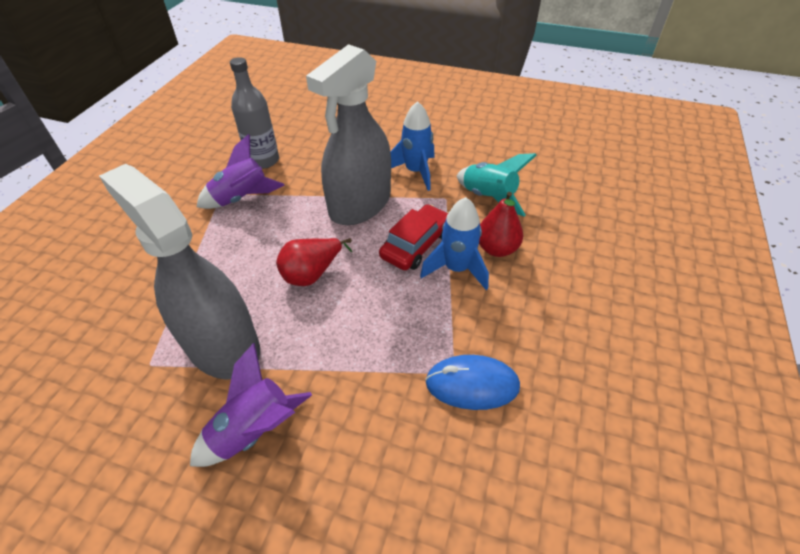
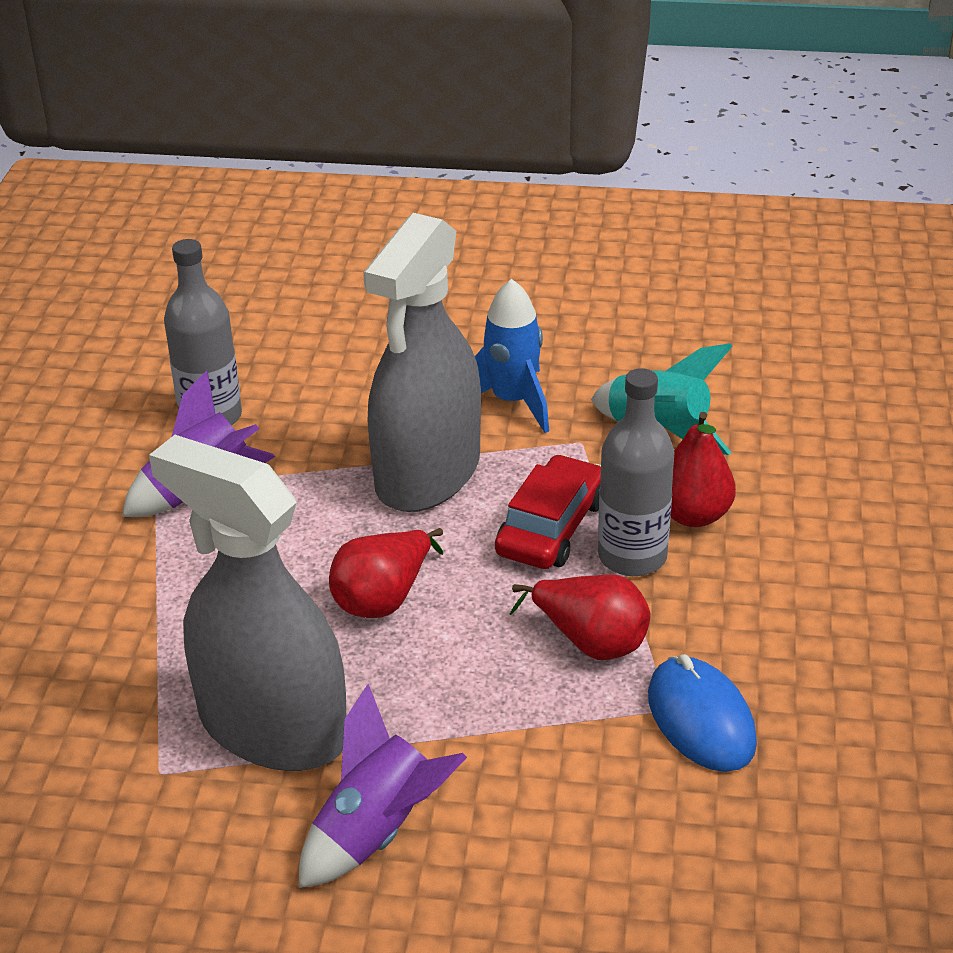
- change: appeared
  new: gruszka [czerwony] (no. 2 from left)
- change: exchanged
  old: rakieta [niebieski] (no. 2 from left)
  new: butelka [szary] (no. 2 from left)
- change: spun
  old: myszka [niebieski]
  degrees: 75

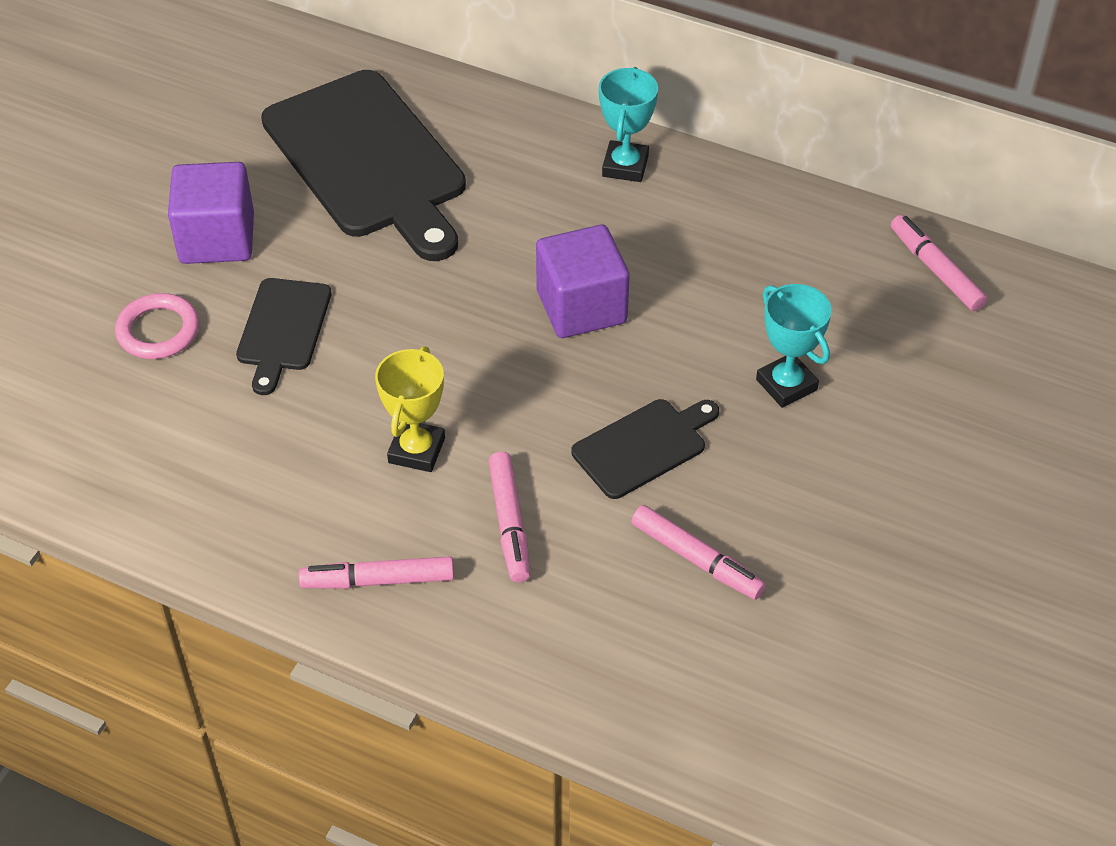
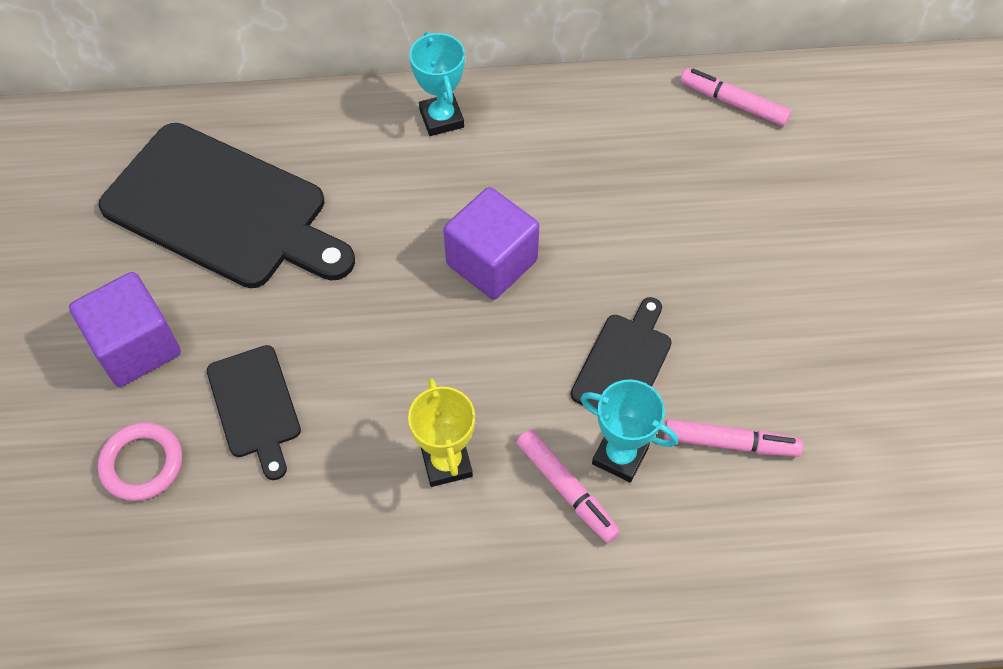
- change: missing
  old: flamaster [różowy] (no. 1 from left)
- change: relocated
  old: puchar [turkusowy] (no. 2 from left)

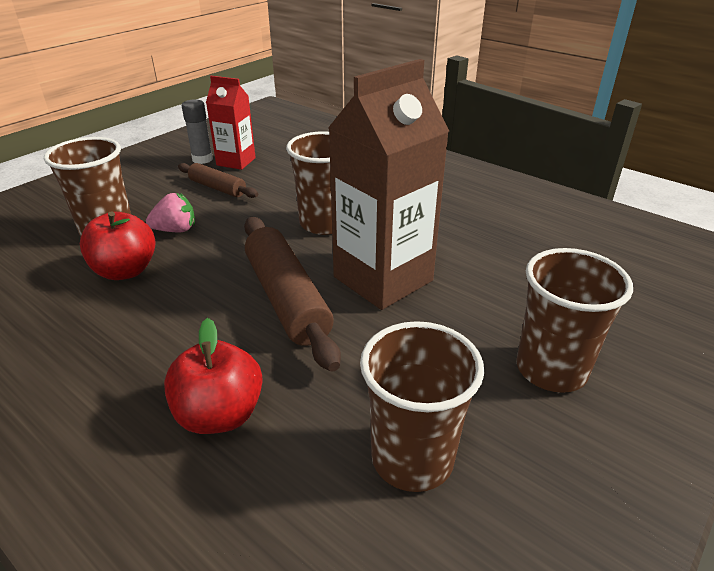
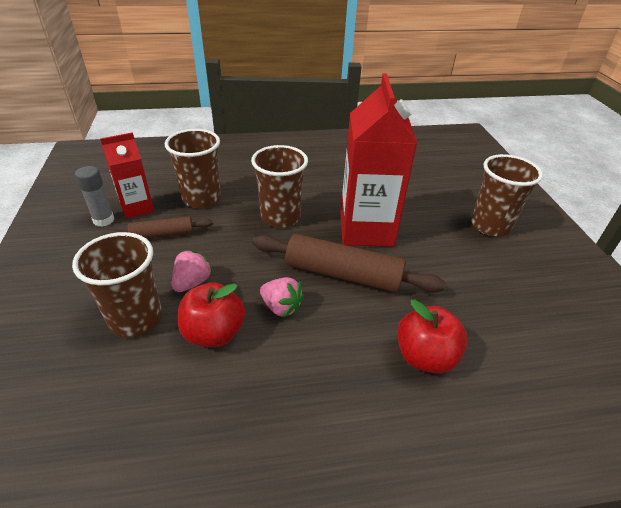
- change: appeared
  new: truskawka [różowy] (no. 2 from left)
- change: relocated
  old: szklanka [brązowy] (no. 3 from left in the first image)
  new: szklanka [brązowy] (no. 2 from left)
- change: colour
  old: karton mleka [brązowy]
  new: karton mleka [czerwony] (no. 2 from left)

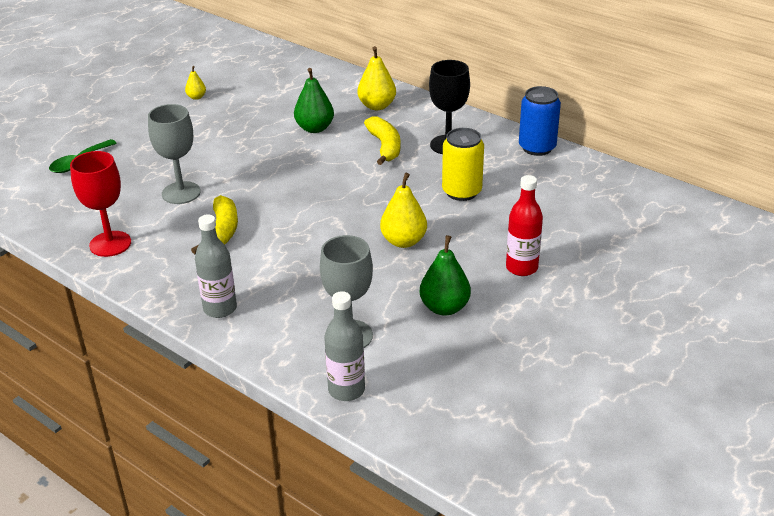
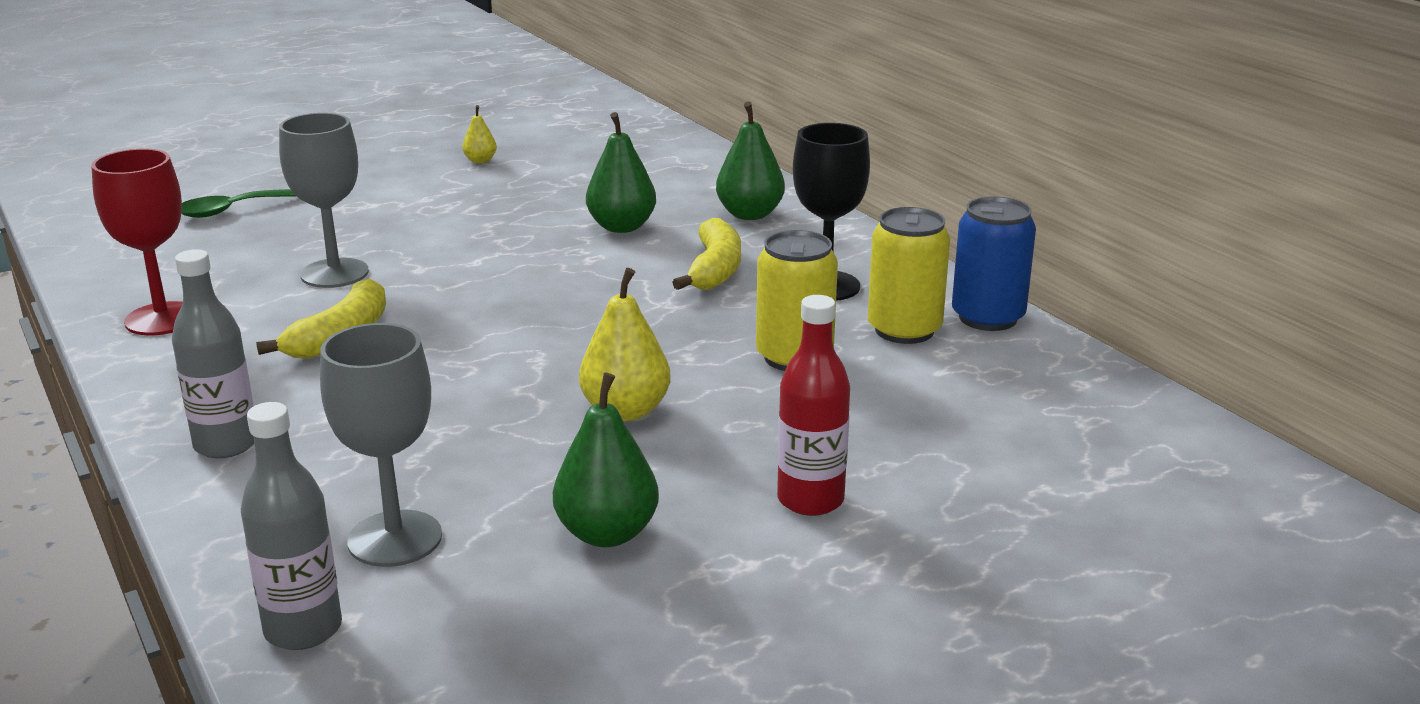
- change: appeared
  new: puszka [żółty] (no. 2 from left)
- change: colour
  old: gruszka [żółty] (no. 2 from left)
  new: gruszka [zielony] (no. 3 from left)

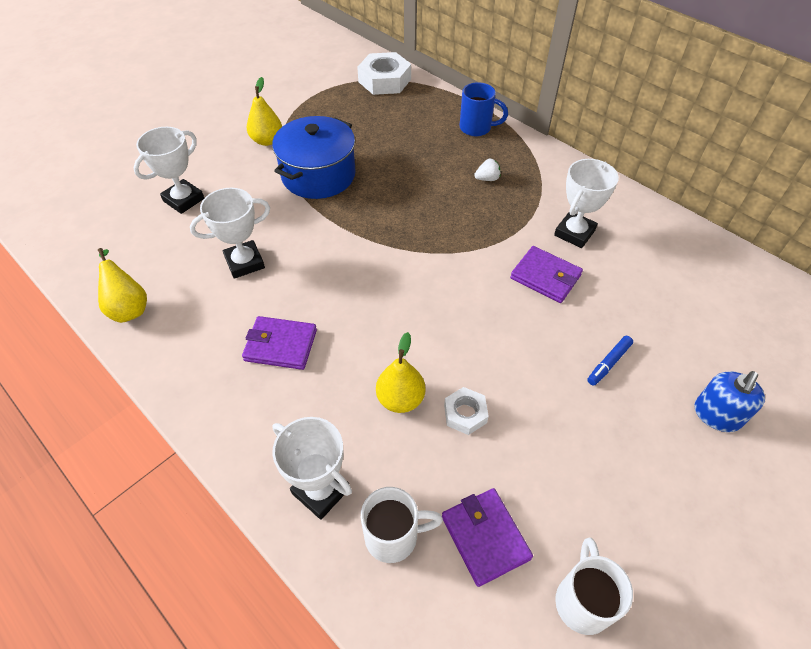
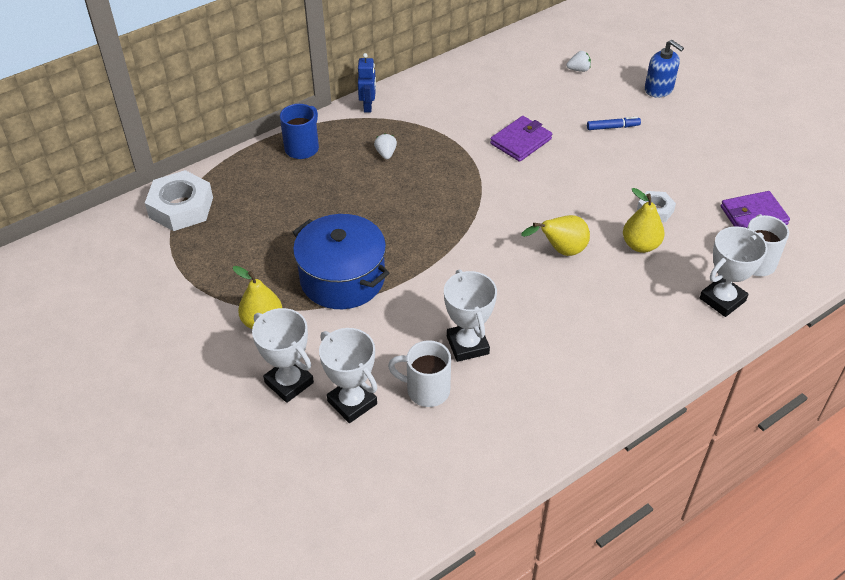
- change: missing
  old: portfel [fioletowy] (no. 1 from left)
- change: appeared
  new: robot [niebieski]
- change: appeared
  new: truskawka [biały] (no. 2 from left)
- change: relocated
  old: gruszka [żółty] (no. 1 from left in the first image)
  new: gruszka [żółty] (no. 2 from left)
- change: relocated
  old: puchar [biały] (no. 4 from left in the first image)
  new: puchar [biały] (no. 1 from left)
- change: relocated
  old: kubek [biały] (no. 2 from left in the first image)
  new: kubek [biały] (no. 1 from left)
- change: spun
  old: flamaster [niebieski]
  degrees: -60

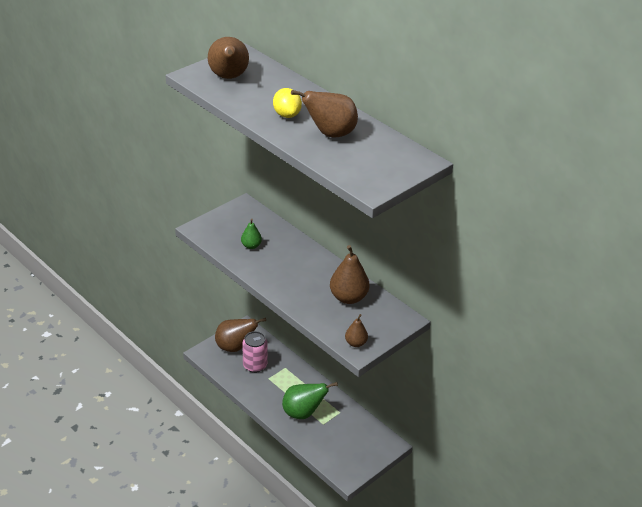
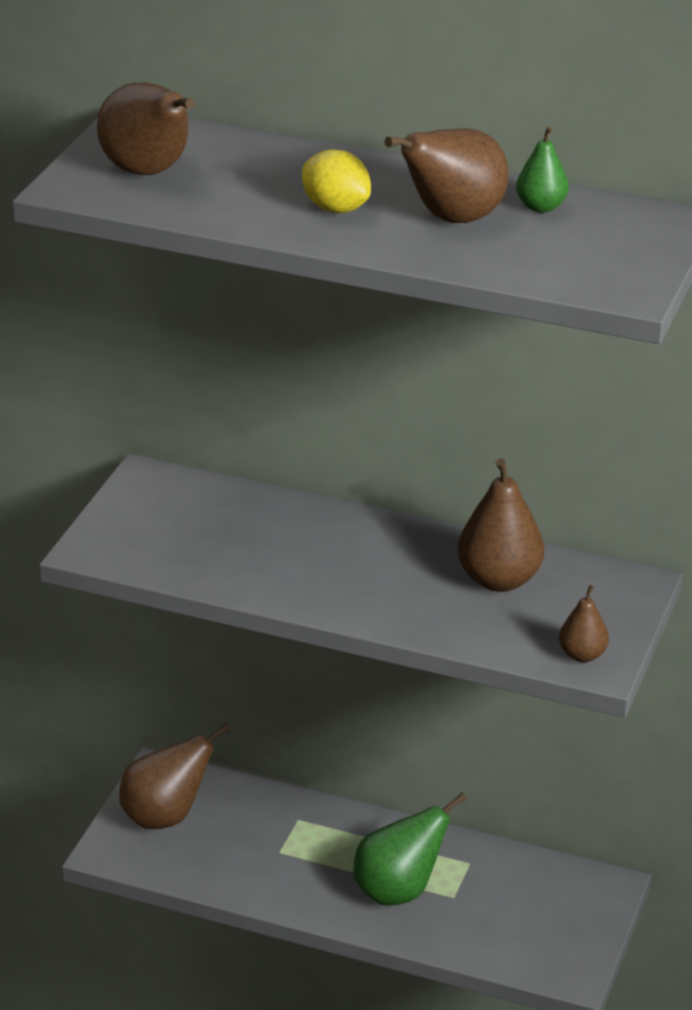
- change: missing
  old: puszka [różowy]
- change: relocated
  old: gruszka [zielony] (no. 1 from left in the first image)
  new: gruszka [zielony] (no. 2 from left)

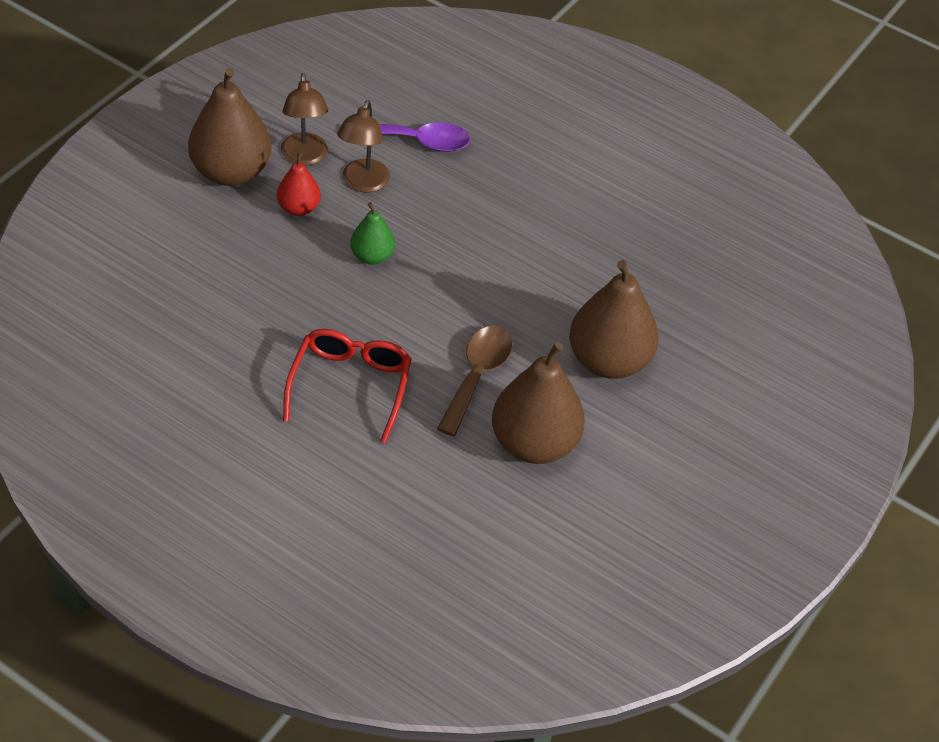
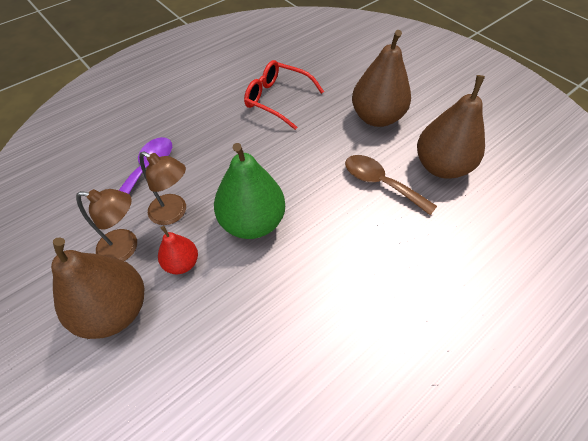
- change: relocated
  old: okulary [czerwony]
- change: size
  old: gruszka [zielony]
  factor: 1.9

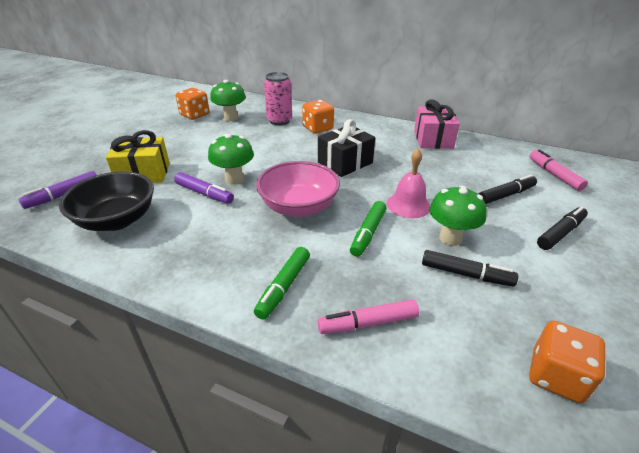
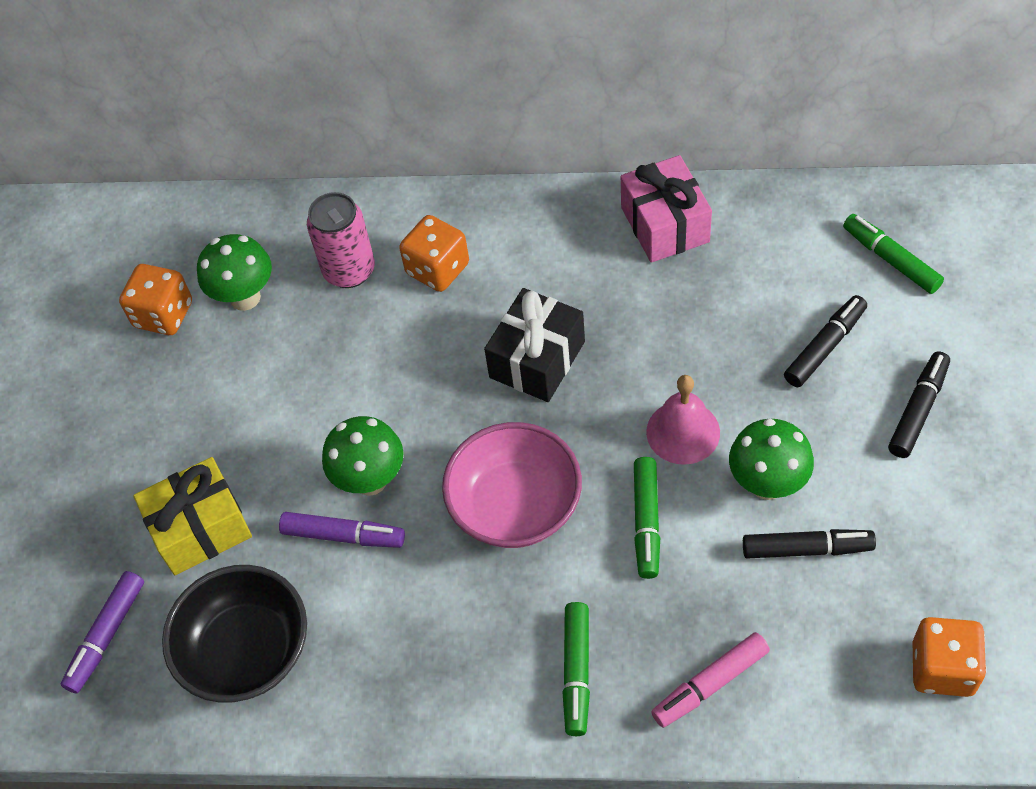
- change: colour
  old: flamaster [różowy] (no. 2 from left)
  new: flamaster [zielony] (no. 3 from left)

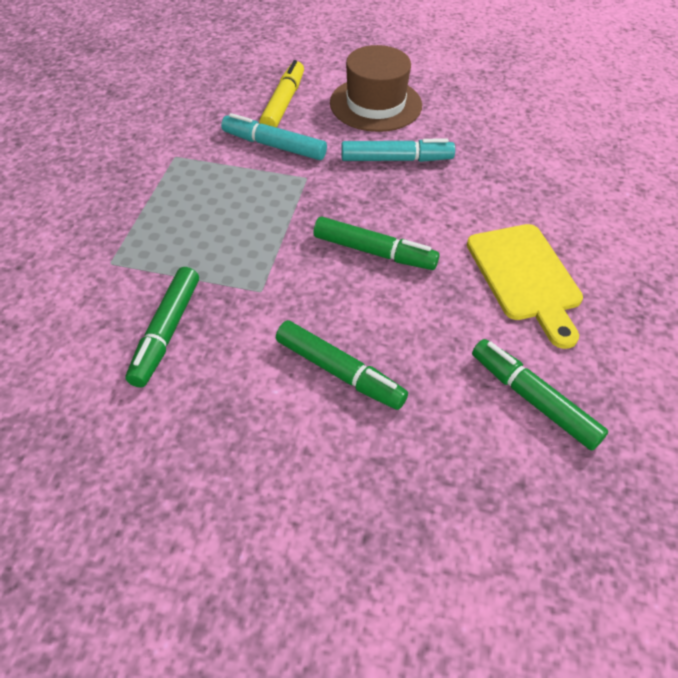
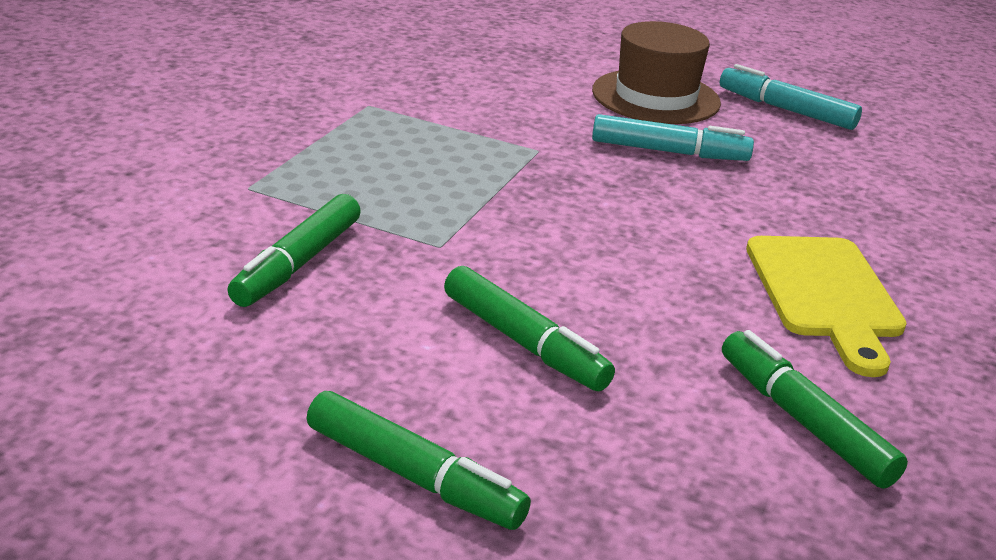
- change: missing
  old: flamaster [żółty]
- change: relocated
  old: flamaster [turkusowy] (no. 1 from left in the first image)
  new: flamaster [turkusowy] (no. 2 from left)
- change: relocated
  old: flamaster [zielony] (no. 3 from left in the first image)
  new: flamaster [zielony] (no. 2 from left)

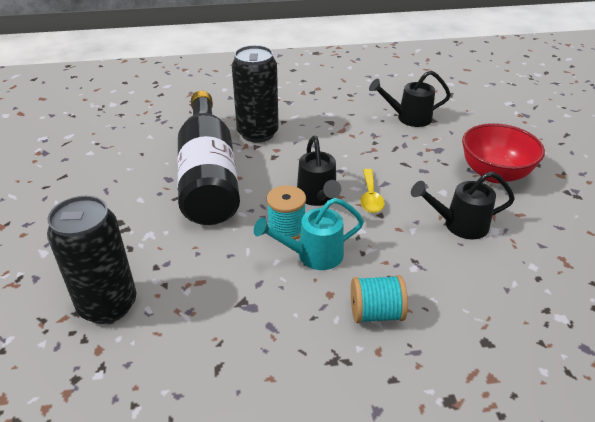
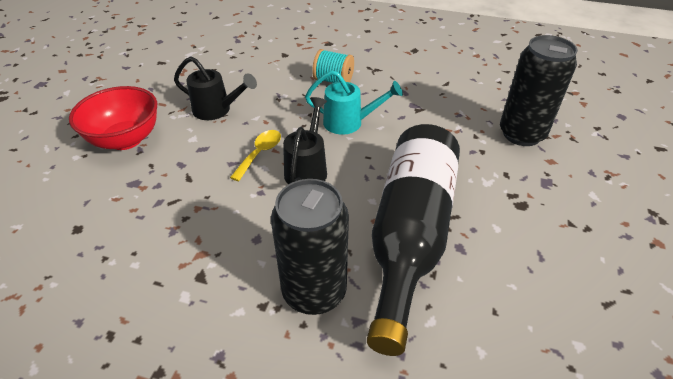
- change: missing
  old: szpulka [turkusowy] (no. 1 from left)
- change: missing
  old: konewka [czarny] (no. 2 from left)

